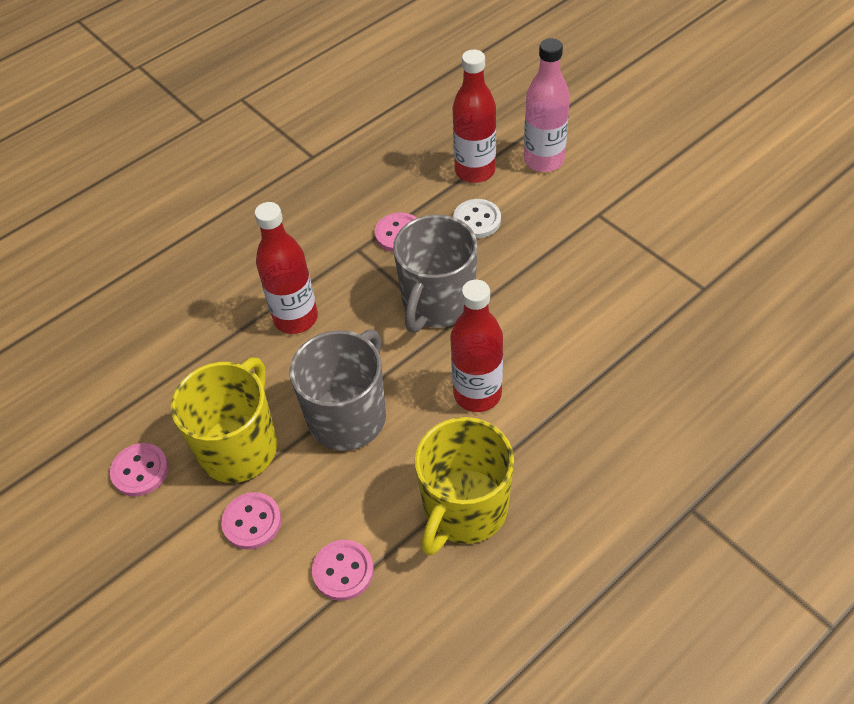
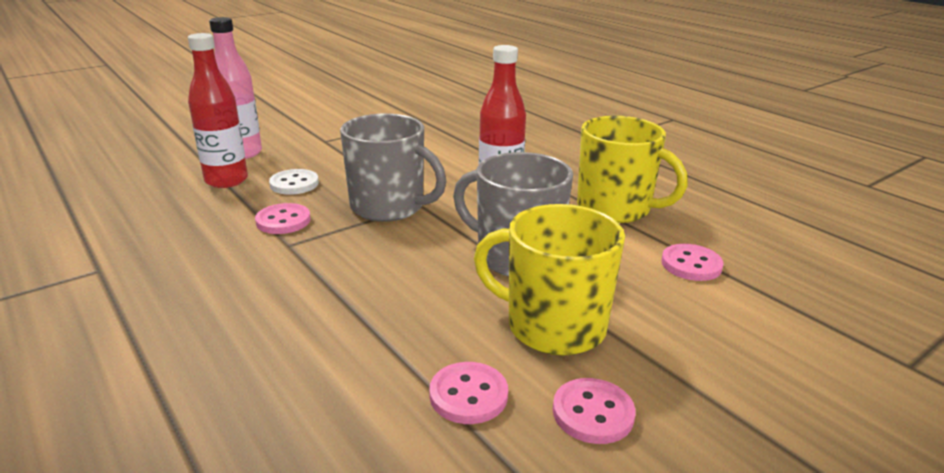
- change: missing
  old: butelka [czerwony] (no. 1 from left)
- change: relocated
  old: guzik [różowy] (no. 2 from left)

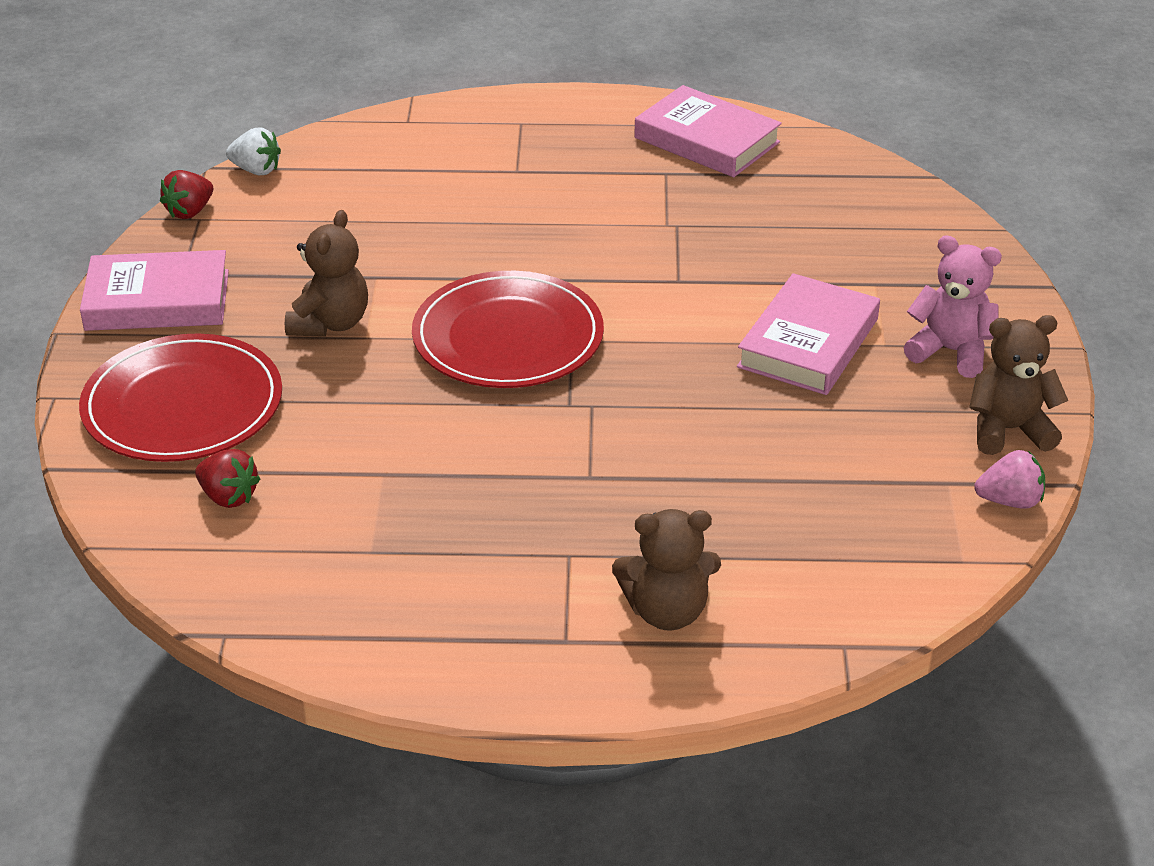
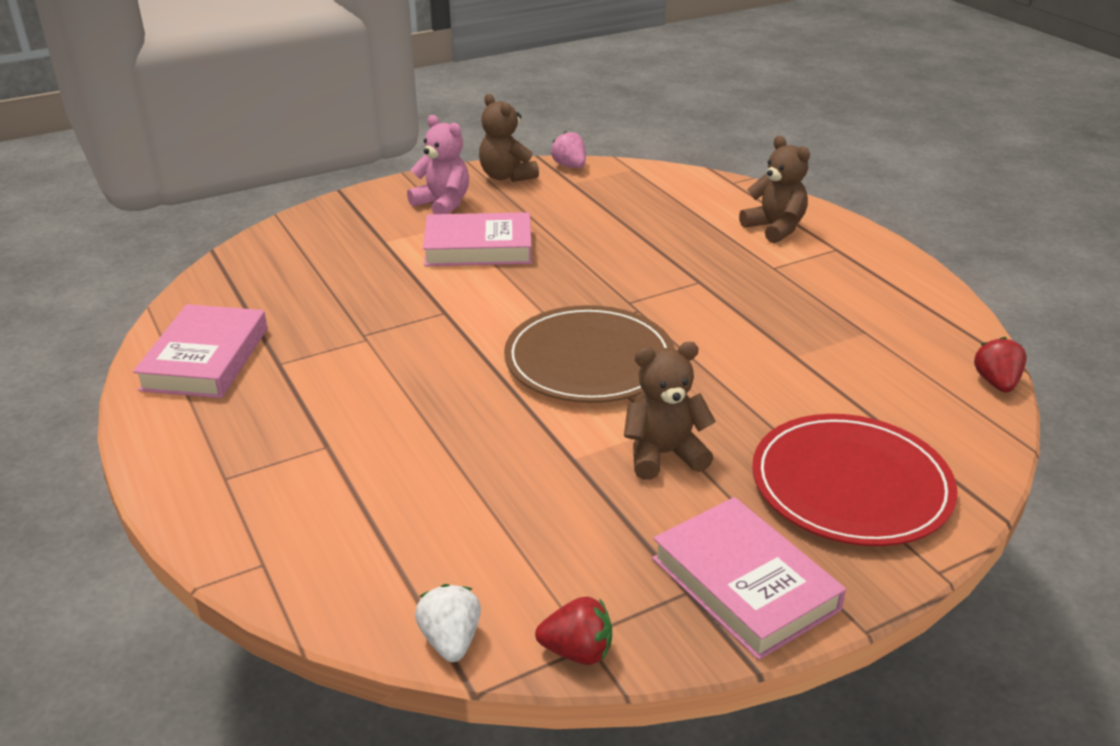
- change: relocated
  old: truskawka [czerwony] (no. 2 from left)
- change: colour
  old: talerz [czerwony] (no. 2 from left)
  new: talerz [brązowy]
- change: spun
  old: miś [różowy]
  degrees: 135

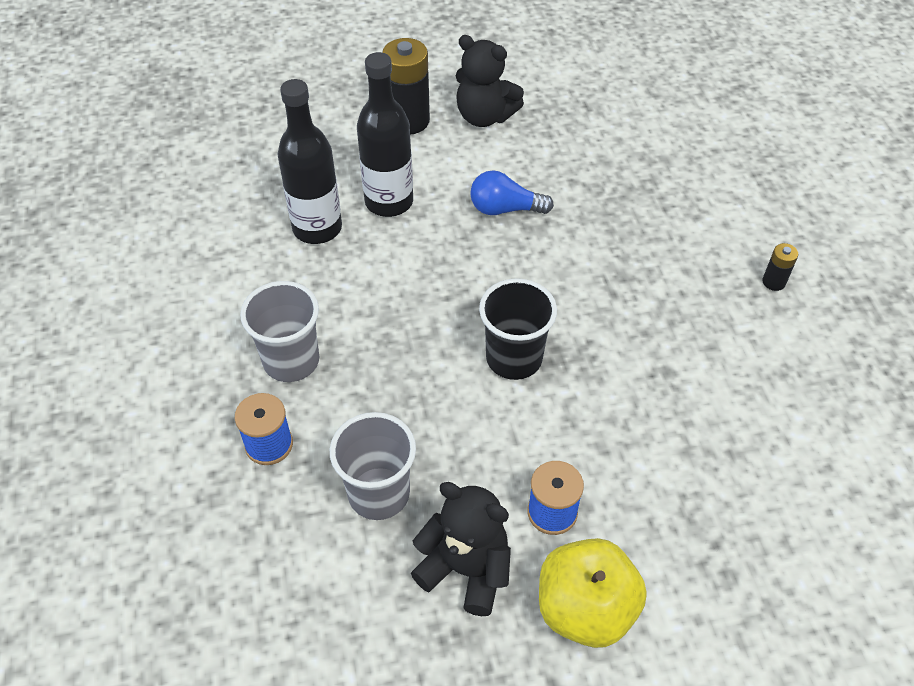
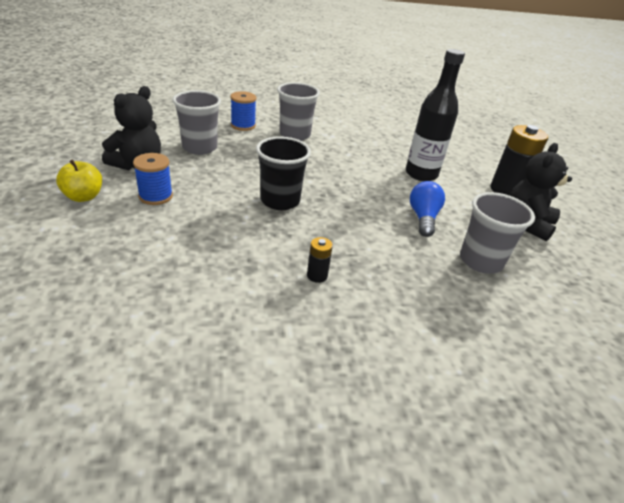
- change: missing
  old: butelka [czarny] (no. 1 from left)
- change: appeared
  new: szklanka [szary] (no. 3 from left)
- change: relocated
  old: bateria [czarny] (no. 2 from left in the first image)
  new: bateria [czarny] (no. 1 from left)
- change: size
  old: jabłko [żółty]
  factor: 0.62

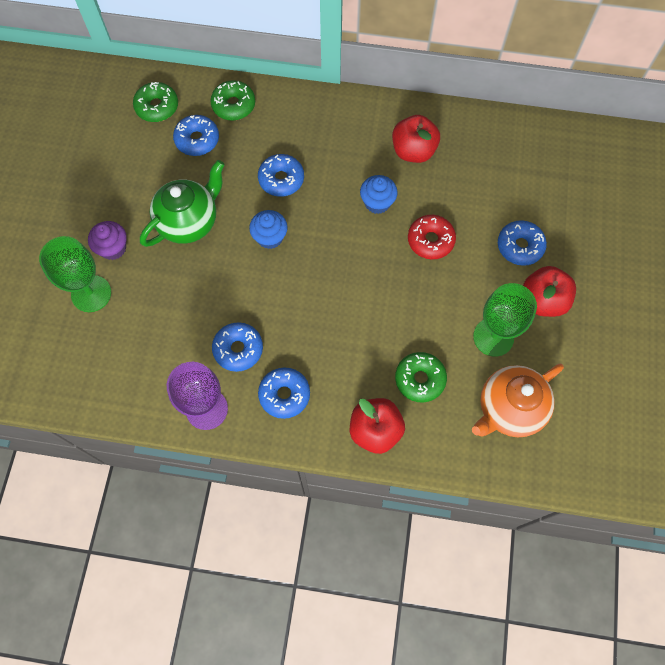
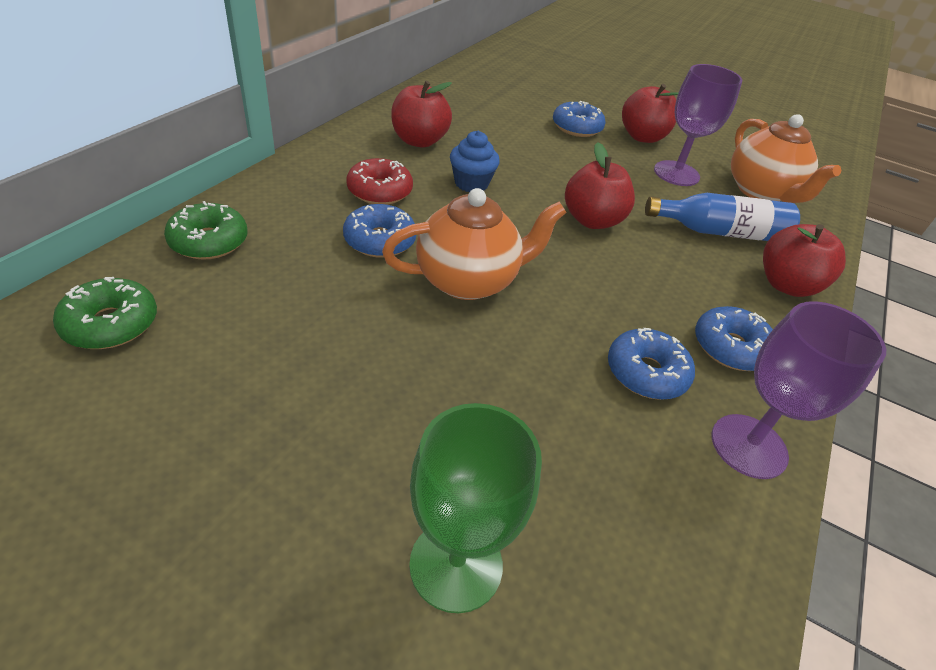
- change: missing
  old: muffinka [fioletowy]
- change: missing
  old: imbryk [zielony]
- change: missing
  old: donut [niebieski] (no. 1 from left)
- change: appeared
  new: jabłko [czerwony] (no. 2 from left)
- change: relocated
  old: donut [czerwony]
- change: exchanged
  old: muffinka [niebieski] (no. 1 from left)
  new: imbryk [pomarańczowy] (no. 1 from left)
- change: exchanged
  old: donut [zielony] (no. 3 from left)
  new: butelka [niebieski]
- change: colour
  old: kielich [zielony] (no. 2 from left)
  new: kielich [fioletowy] (no. 1 from left)

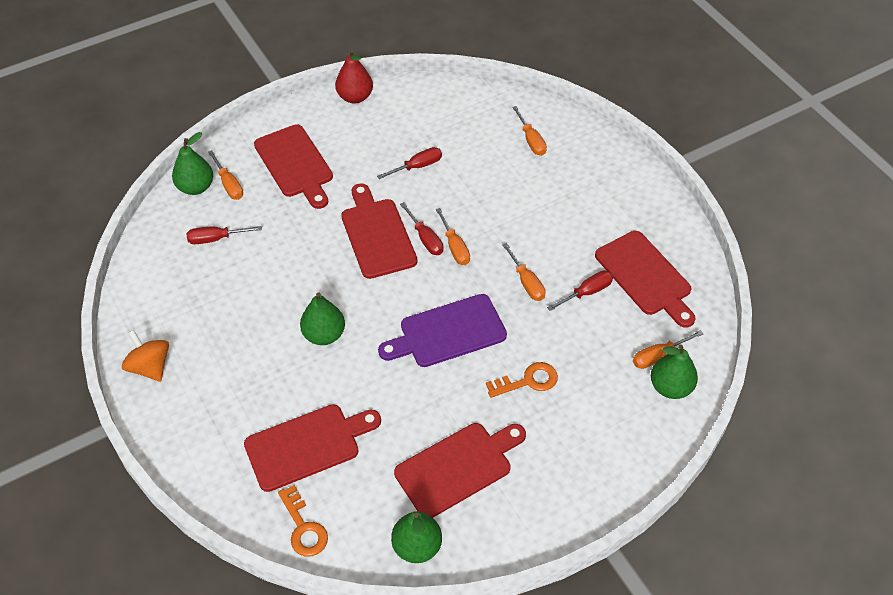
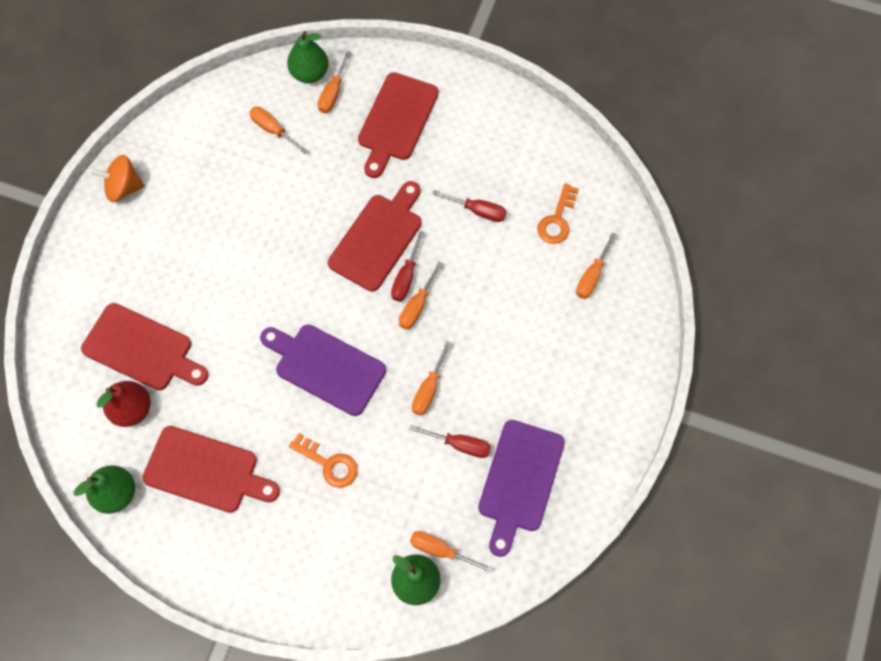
- change: missing
  old: gruszka [zielony] (no. 2 from left)
- change: relocated
  old: klucz [pomarańczowy] (no. 1 from left in the first image)
  new: klucz [pomarańczowy] (no. 2 from left)
- change: relocated
  old: gruszka [czerwony]
- change: colour
  old: śrubokręt [czerwony] (no. 1 from left)
  new: śrubokręt [pomarańczowy] (no. 1 from left)
- change: colour
  old: deska do krojenia [czerwony] (no. 5 from left)
  new: deska do krojenia [fioletowy] (no. 2 from left)
- change: spun
  old: bączek [pomarańczowy]
  degrees: -105

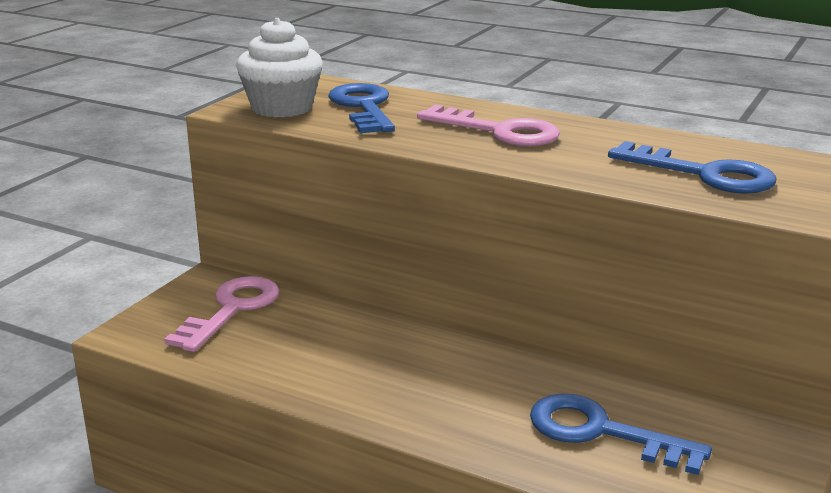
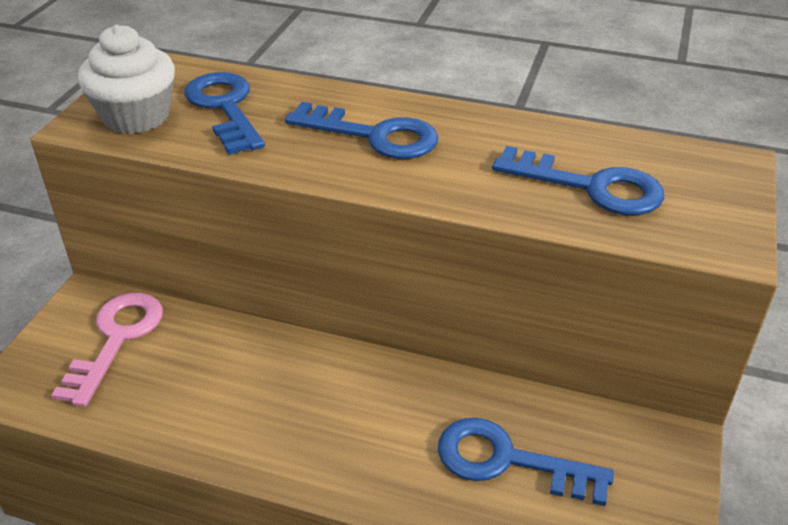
- change: colour
  old: klucz [różowy] (no. 2 from left)
  new: klucz [niebieski] (no. 2 from left)

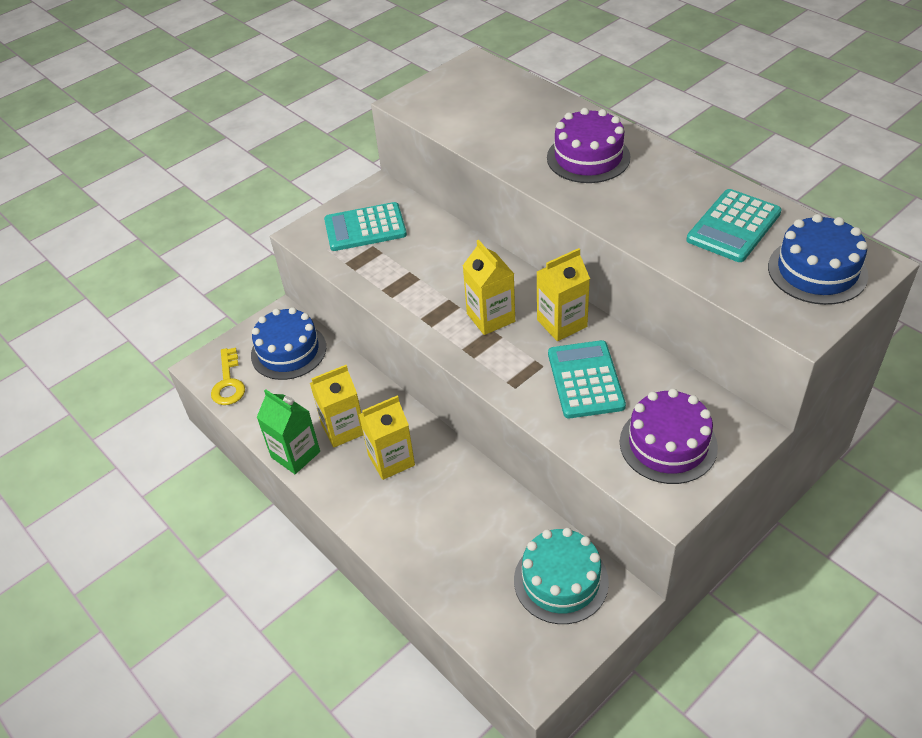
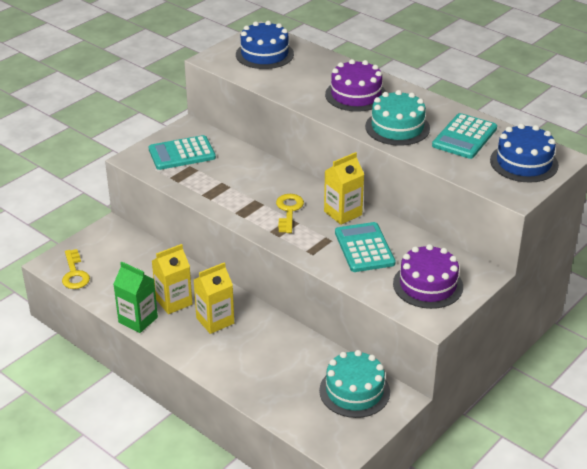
- change: appeared
  new: tort [turkusowy] (no. 2 from left)
- change: relocated
  old: tort [niebieski] (no. 1 from left)
- change: exchanged
  old: karton mleka [żółty] (no. 3 from left)
  new: klucz [żółty] (no. 2 from left)

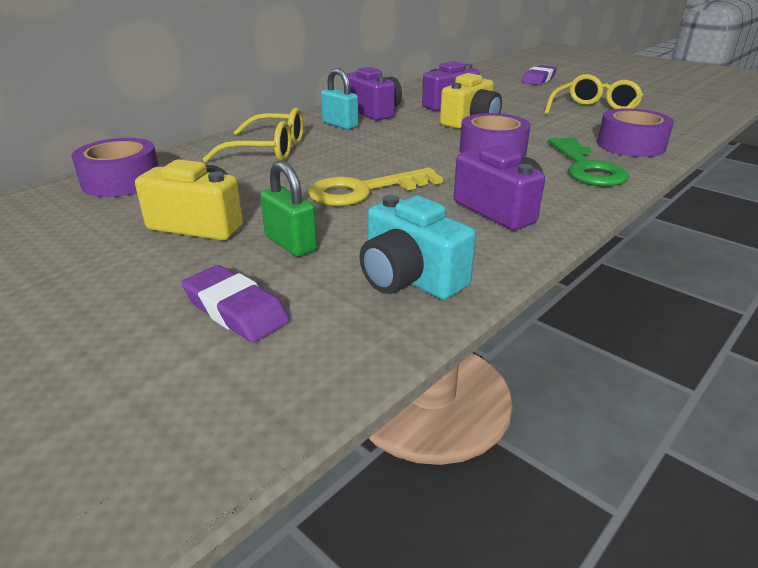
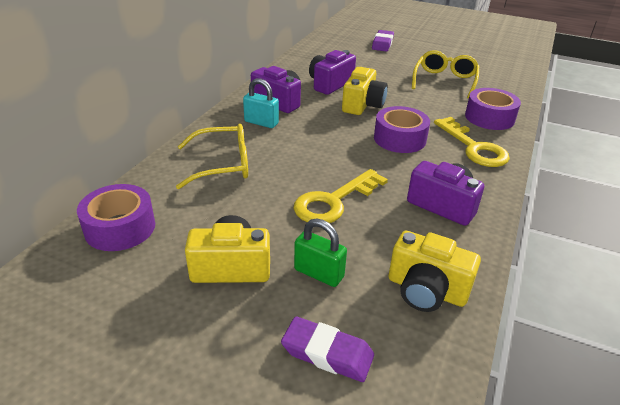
- change: colour
  old: aparat fotograficzny [turkusowy]
  new: aparat fotograficzny [żółty] (no. 3 from left)
- change: colour
  old: klucz [zielony]
  new: klucz [żółty] (no. 2 from left)

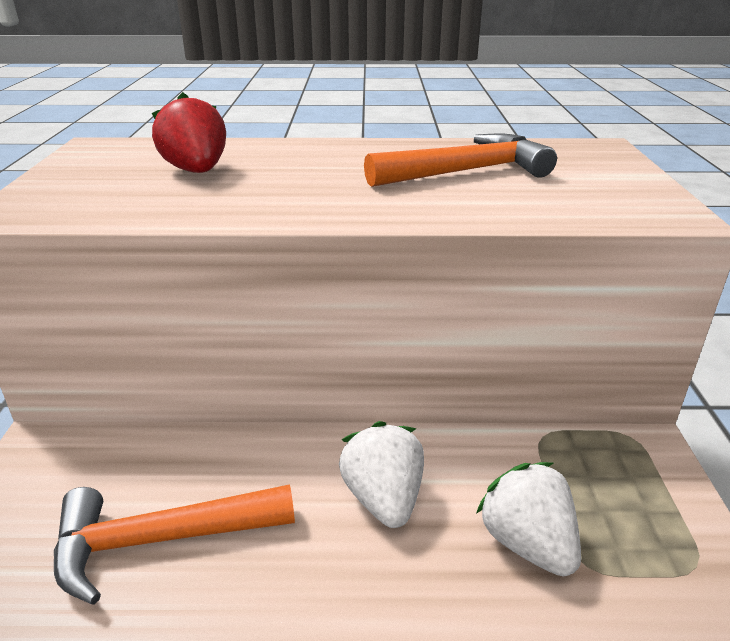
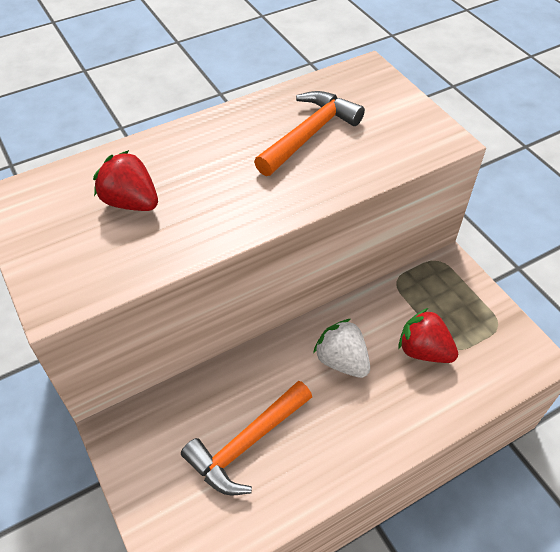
- change: colour
  old: truskawka [biały] (no. 2 from left)
  new: truskawka [czerwony] (no. 2 from left)

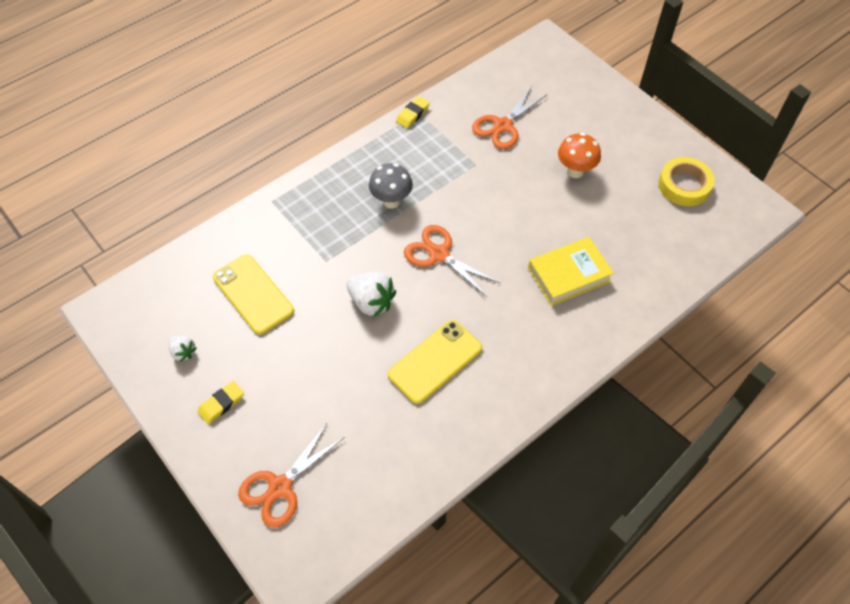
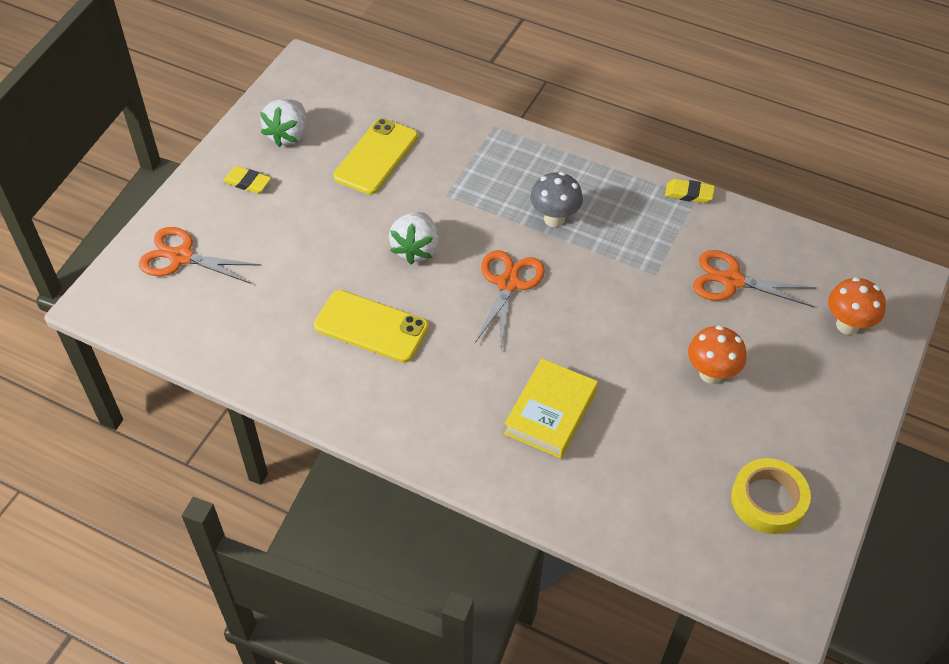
- change: appeared
  new: grzyb [pomarańczowy] (no. 2 from left)
- change: spun
  old: książka [żółty]
  degrees: 75
- change: size
  old: truskawka [biały] (no. 1 from left)
  factor: 1.76

